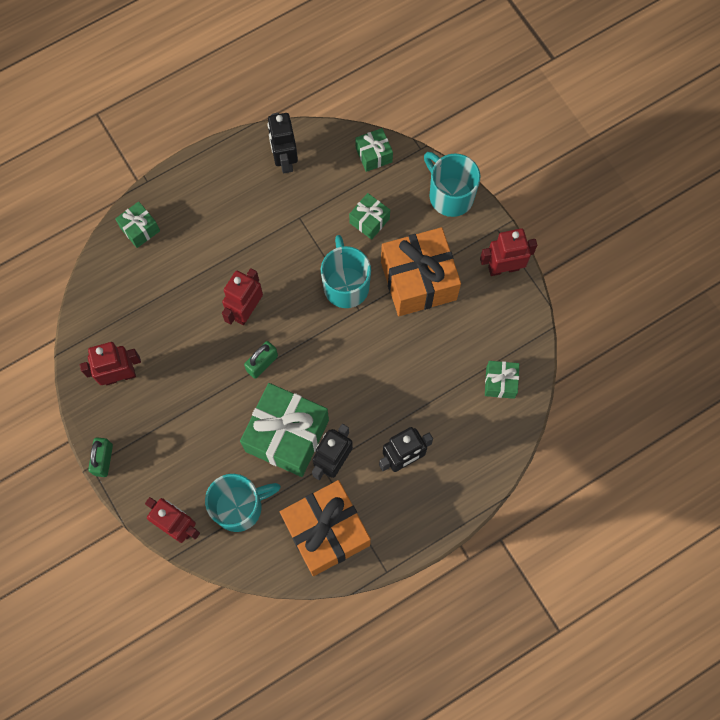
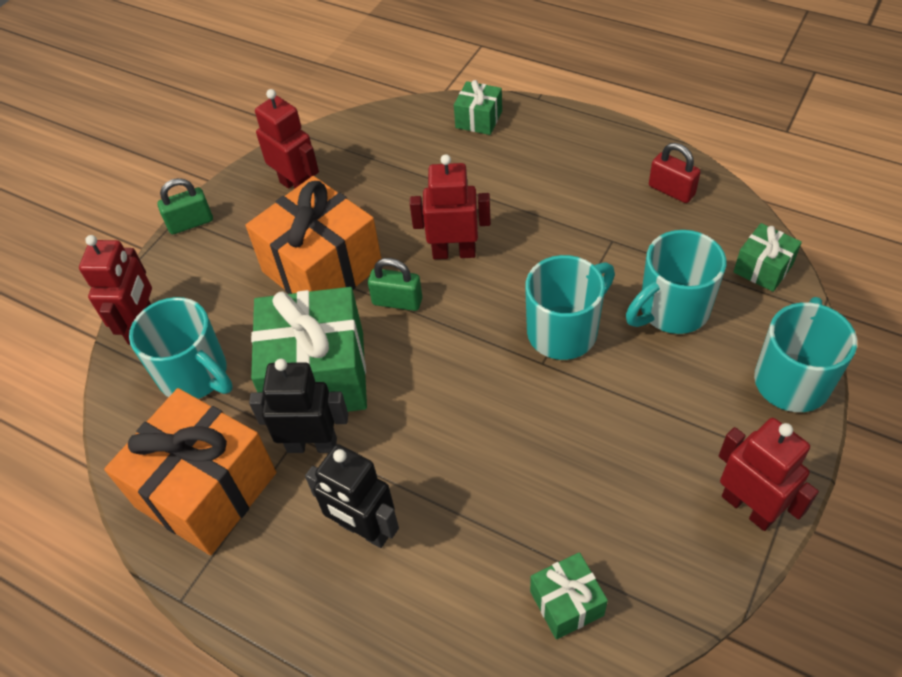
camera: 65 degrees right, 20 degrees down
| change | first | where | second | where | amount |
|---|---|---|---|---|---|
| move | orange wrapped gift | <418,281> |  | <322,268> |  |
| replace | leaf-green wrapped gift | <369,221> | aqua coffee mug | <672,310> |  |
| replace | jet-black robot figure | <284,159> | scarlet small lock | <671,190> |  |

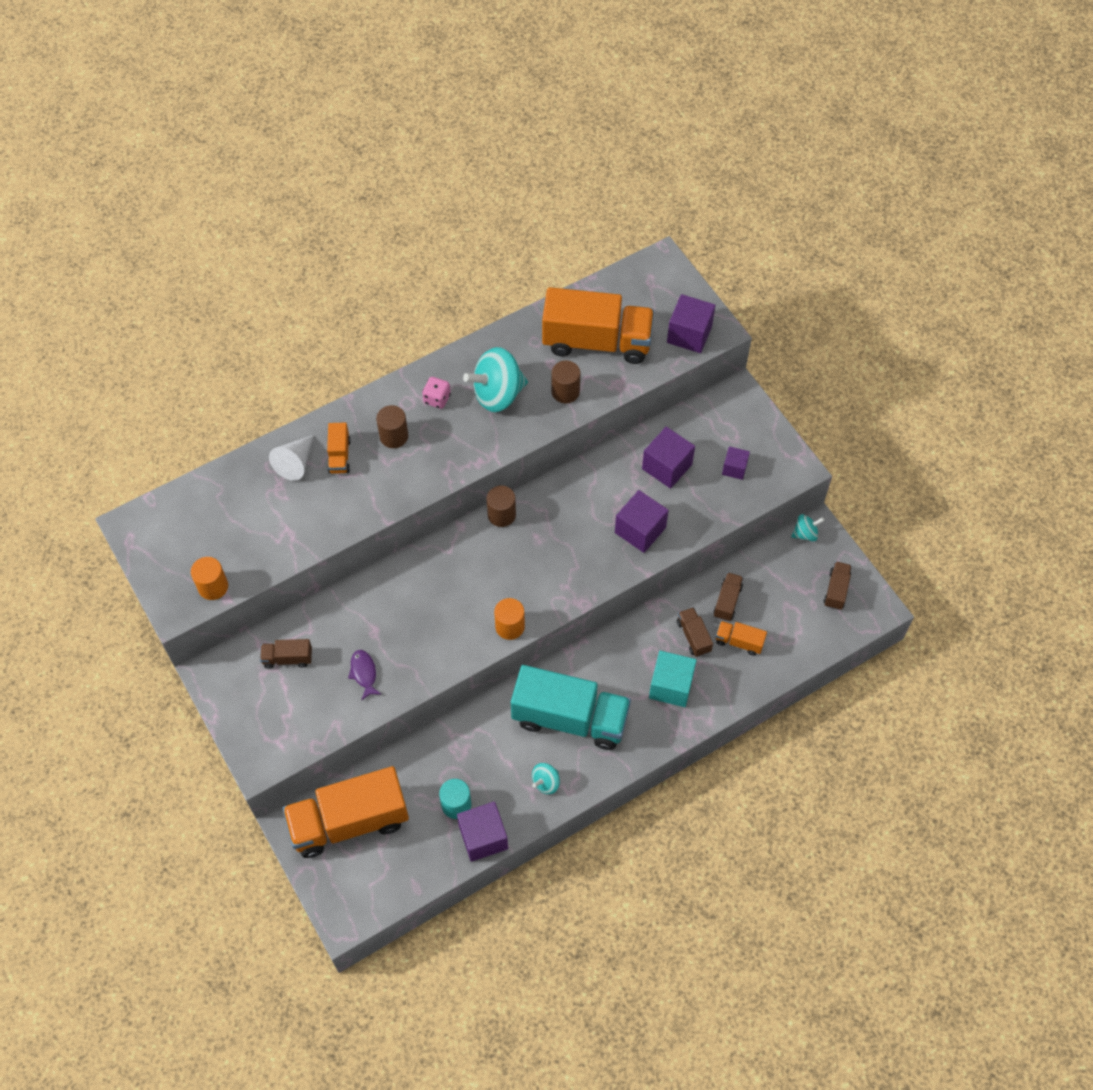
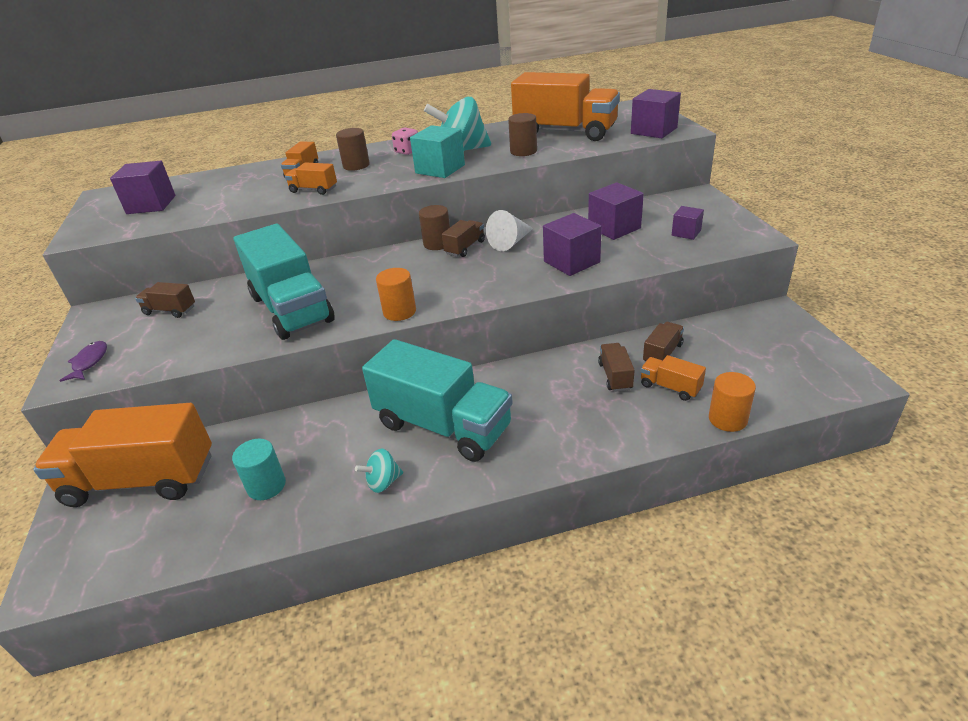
camera: 20 degrees right, 25 degrees down
| change | first | where | second | where | amount |
|---|---|---|---|---|---|
| move | royal purple fish figure | <364,673> |  | <89,362> |  |
| move | royal purple cube | <483,837> |  | <151,205> |  |
| insert |  |  | aqua truck | <291,309> |  |
| insert |  |  | orange truck | <313,190> |  |
| move | aqua cube | <671,686> |  | <440,169> |  |
| move | brown truck | <836,590> |  | <465,248> |  |
| move | snow-white cone | <295,463> |  | <510,242> |  |
| move | orange cylinder shape | <213,586> |  | <727,419> |  |
| delete | aqua whirligig | <805,533> |  |  |  |

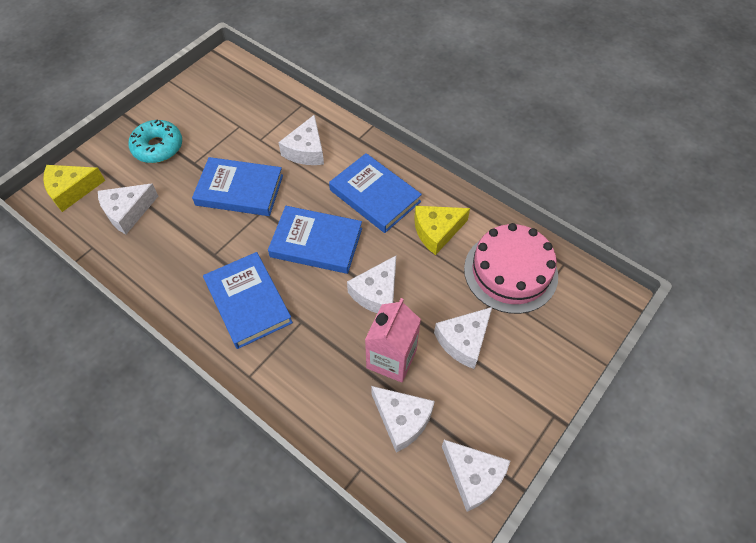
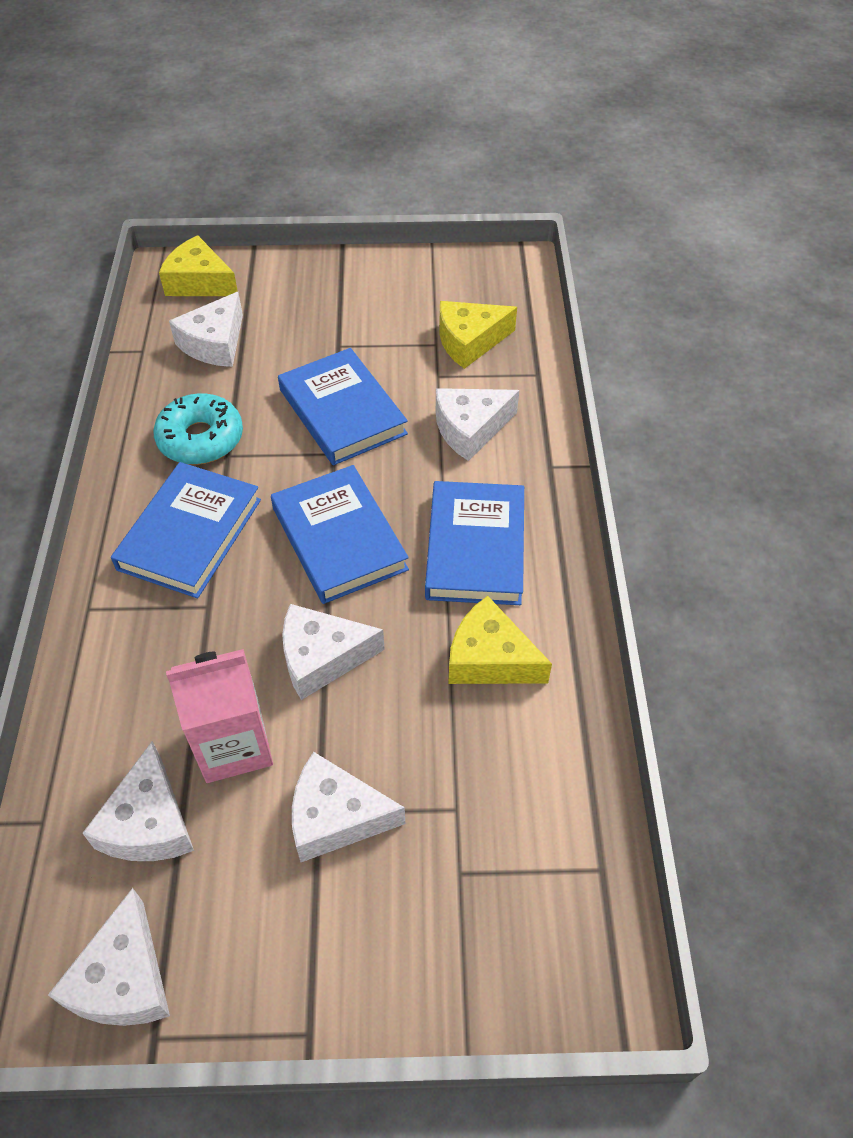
camera: 50 degrees right, 5 degrees down
| change | first | where | second | where | amount |
|---|---|---|---|---|---|
| move | aqua doughnut | <158,147> |  | <201,439> |  |
| rotate | snow-white piece of cheese | <128,212> |  | <214,343> | 75 degrees counterclockwise |
| insert |  |  | bright yellow piece of cheese | <469,341> |  |
| delete | rose-pink layer cake | <510,272> |  |  |  |

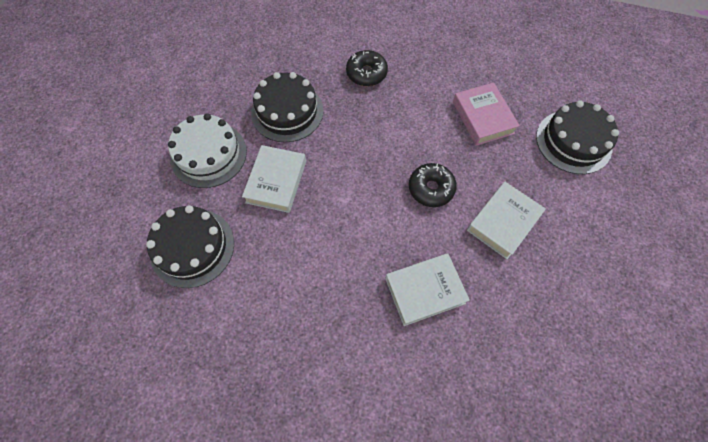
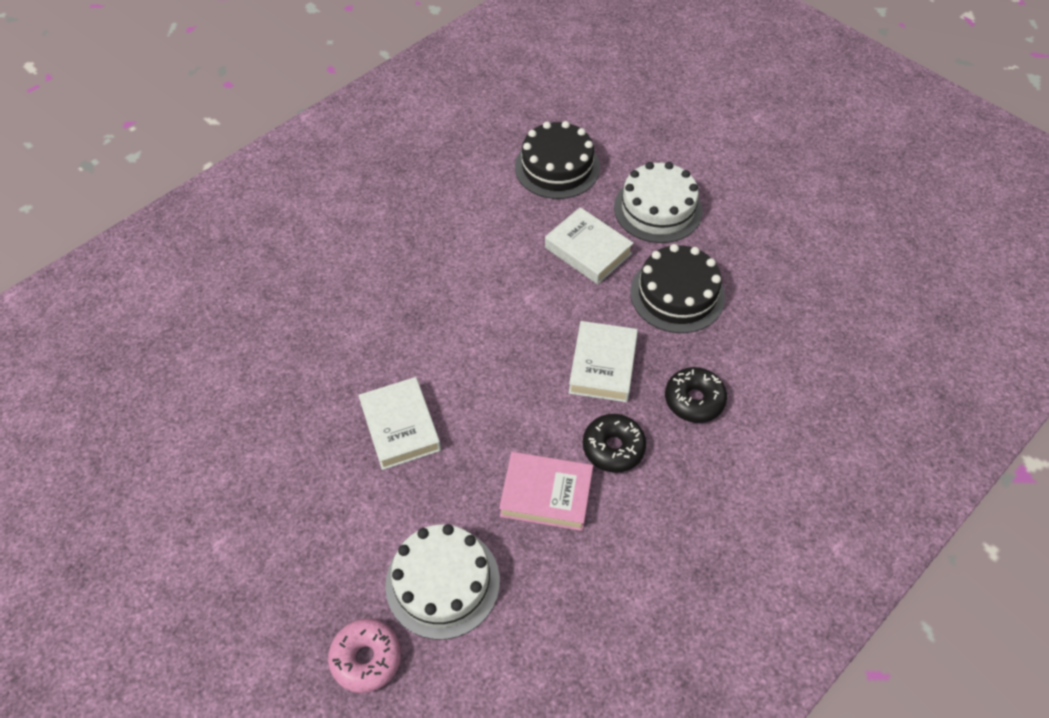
camera: 120 degrees right, 10 degrees down
| change | first | where | second | where | amount |
|---|---|---|---|---|---|
| insert |  |  | rose-pink doughnut | <366,658> |  |
| recolor | jet-black layer cake | <573,141> | snow-white layer cake | <442,582> |  |
| move | snow-white book | <425,291> |  | <602,366> |  |
| move | jet-black doughnut | <431,188> |  | <613,448> |  |

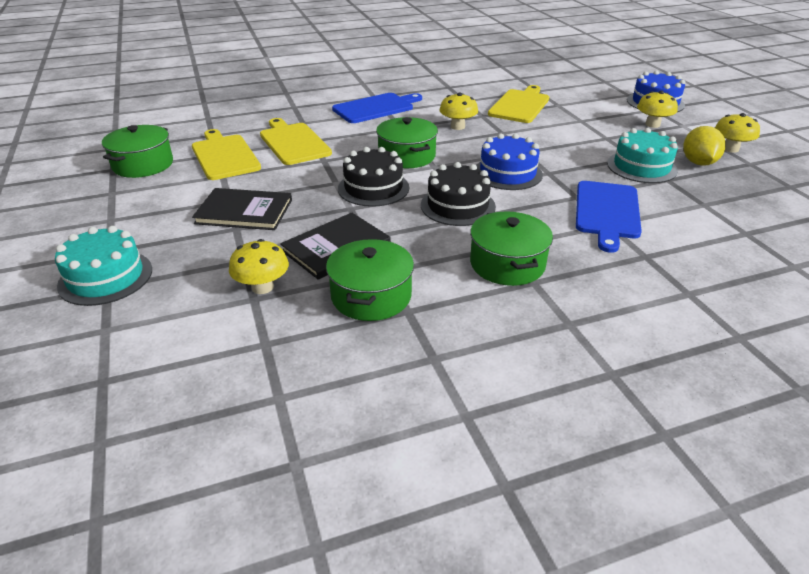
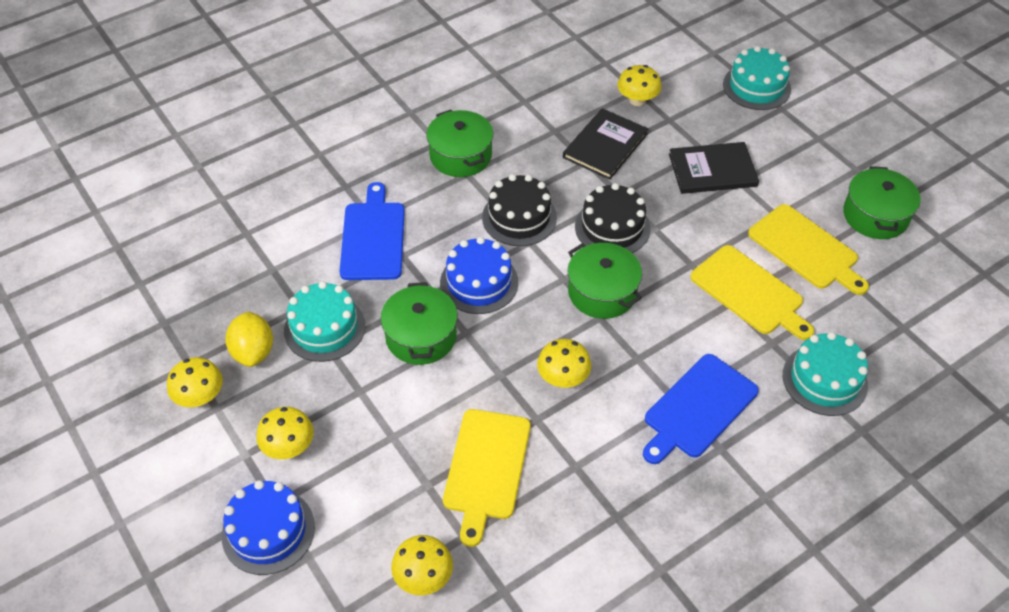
camera: 165 degrees right, 15 degrees up
| change | first | where | second | where | amount |
|---|---|---|---|---|---|
| move | leaf-green pot | <371,296> |  | <421,336> |  |
| insert |  |  | bright yellow mushroom | <423,576> |  |
| insert |  |  | aqua layer cake | <824,380> |  |

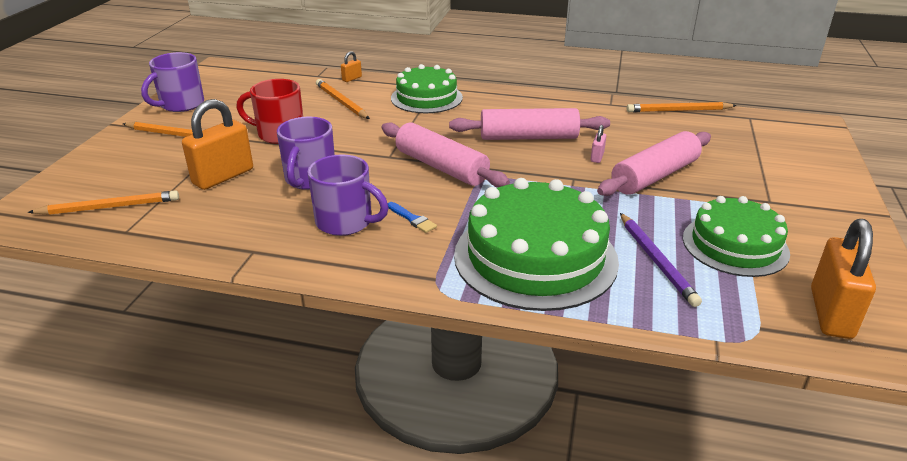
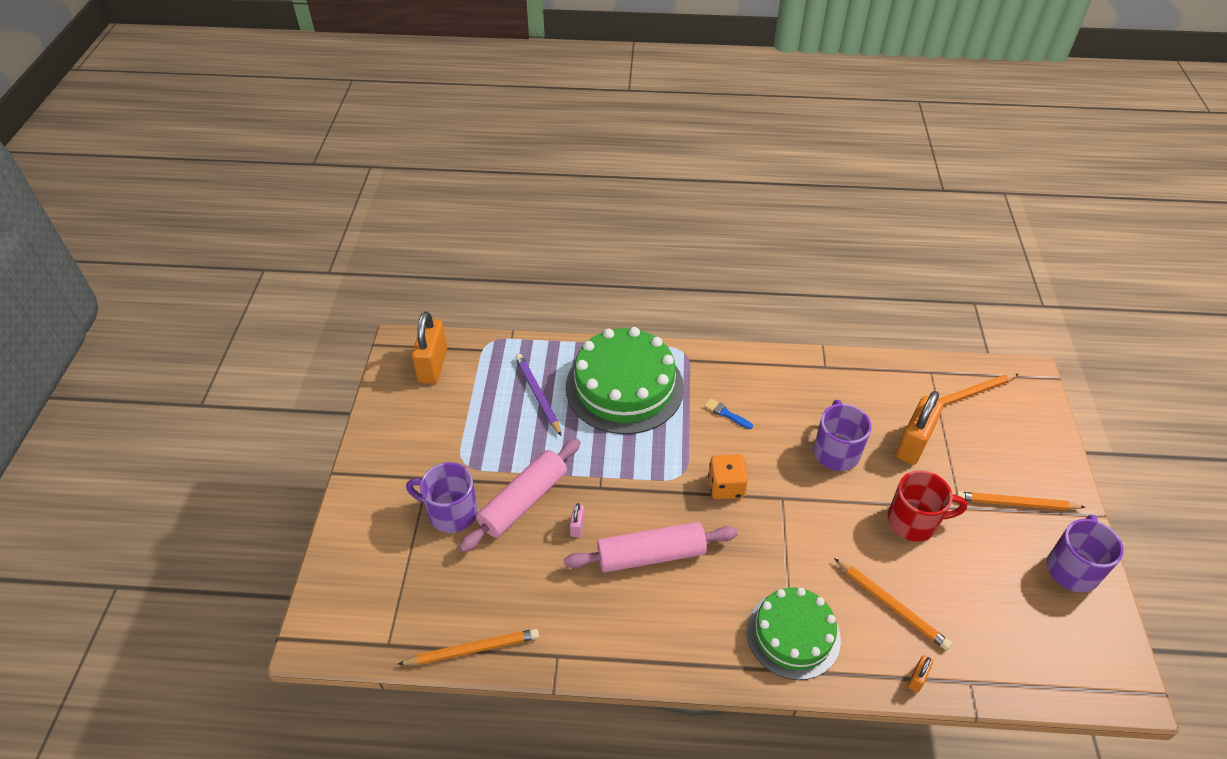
camera: 170 degrees right, 15 degrees up
| change | first | where | second | where | amount |
|---|---|---|---|---|---|
| move | royal purple coffee mug | <346,222> |  | <451,512> |  |
| replace | rose-pink pastry roller | <441,167> | orange die | <726,486> |  |
| delete | leaf-green layer cake | <735,245> |  |  |  |

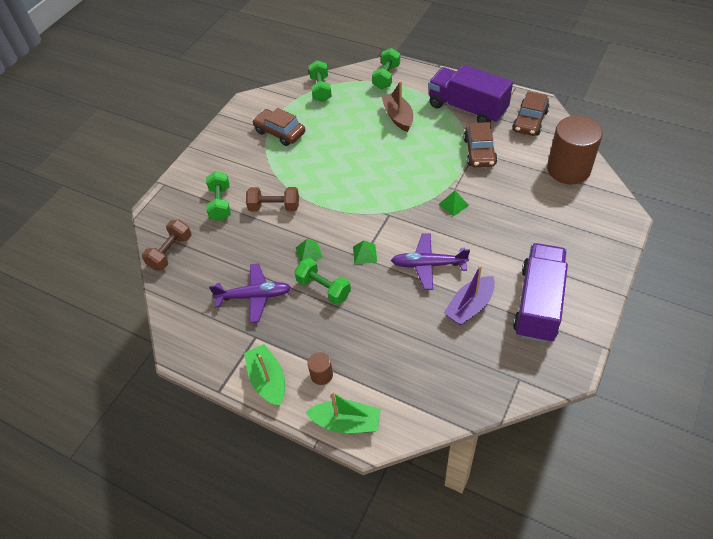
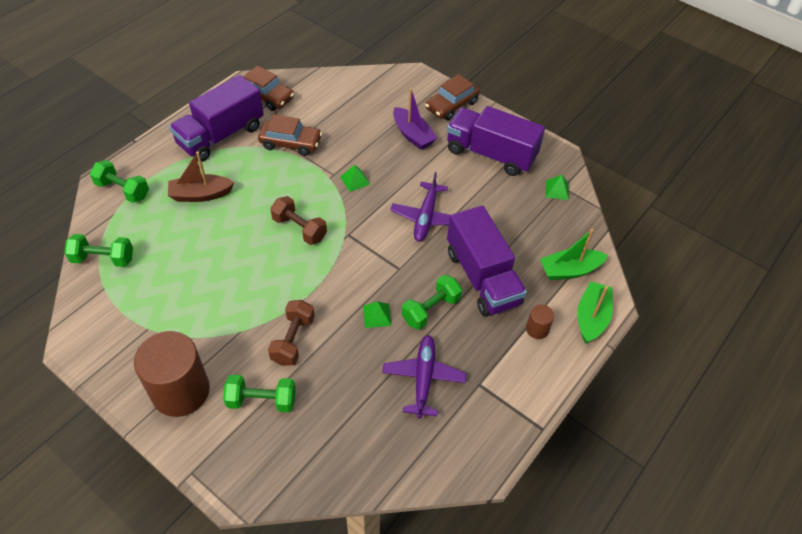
camera: 85 degrees left, 0 degrees up
| change | first | where | second | where | amount |
|---|---|---|---|---|---|
| move | brown cylinder shape | <568,169> |  | <180,391> |  |
| move | brown free weight | <170,252> |  | <299,229> |  |
| move | royal purple boat | <470,306> |  | <412,135> |  |
| move | brown toy car | <280,132> |  | <451,105> |  |
| insert |  |  | royal purple truck | <482,278> |  |
| move | leaf-green boat | <268,380> |  | <570,270> |  |
| move | leaf-green pyramid | <364,254> |  | <557,190> |  |

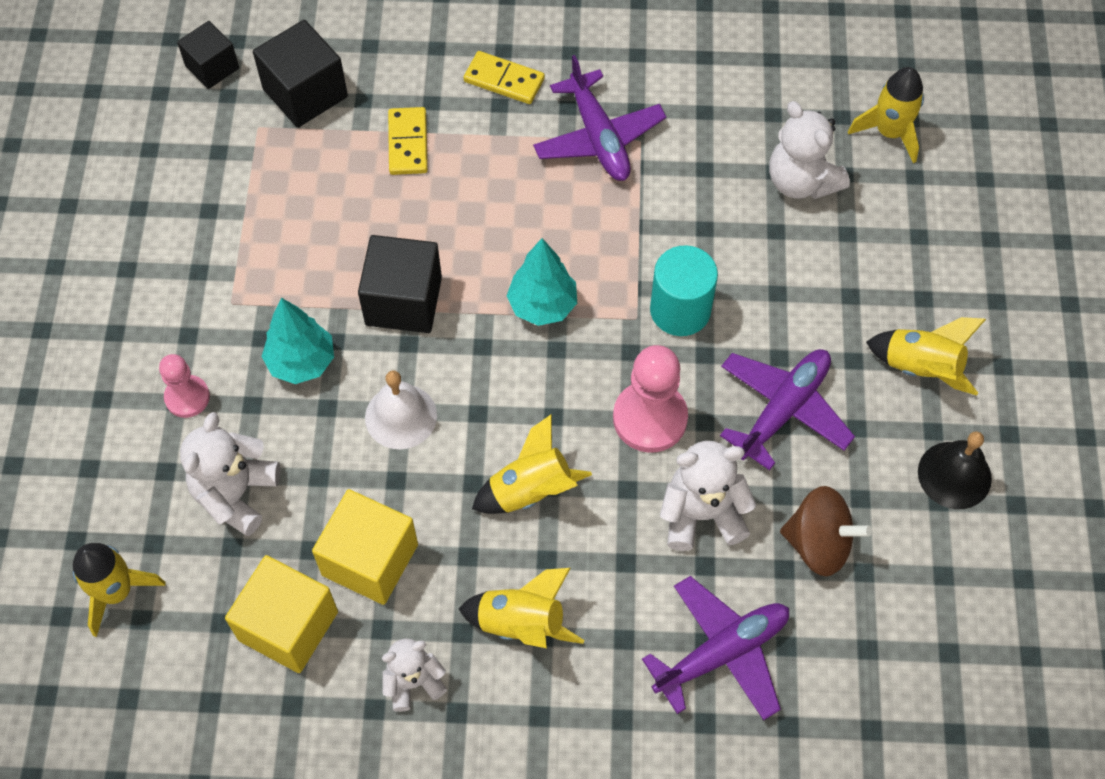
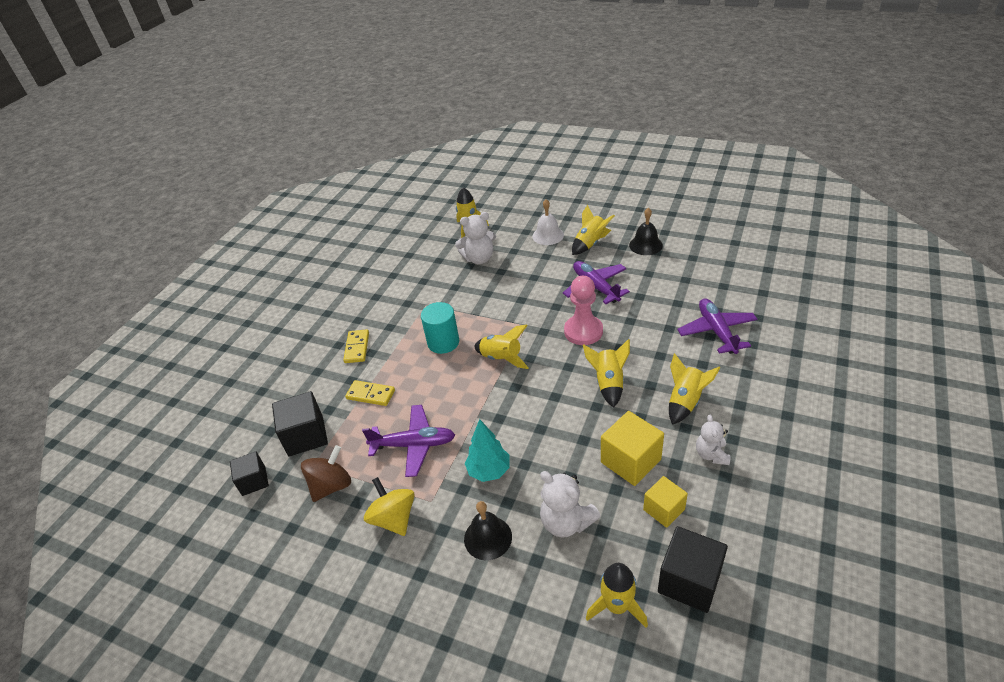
camera: 65 degrees left, 20 degrees down
| change | first | where | second | where | amount |
|---|---|---|---|---|---|
| move | brown whirligig | <818,543> |  | <331,486> |  |
| rotate | bright yellow domino tile | <504,80> |  | <357,348> | 45 degrees counterclockwise |
| move | royal purple aeroplane | <598,137> |  | <414,445> |  |
| insert |  |  | bright yellow whirligig | <394,518> |  |
| move | aqua cylinder shape | <680,310> |  | <443,342> |  |
| replace | rose-pink chess pawn | <187,397> | jet-black hand bell | <488,537> |  |
| replace | aqua tree | <542,305> | bright yellow rocket | <502,358> |  |
| move | snow-white hand bell | <401,416> |  | <548,235> |  |
| resize | bright yellow cube | <288,626> |  | <664,509> | x0.64 |
| move | jet-black cube | <403,301> |  | <689,581> |  |
| delete | snow-white stuffed bear | <702,514> |  |  |  |

